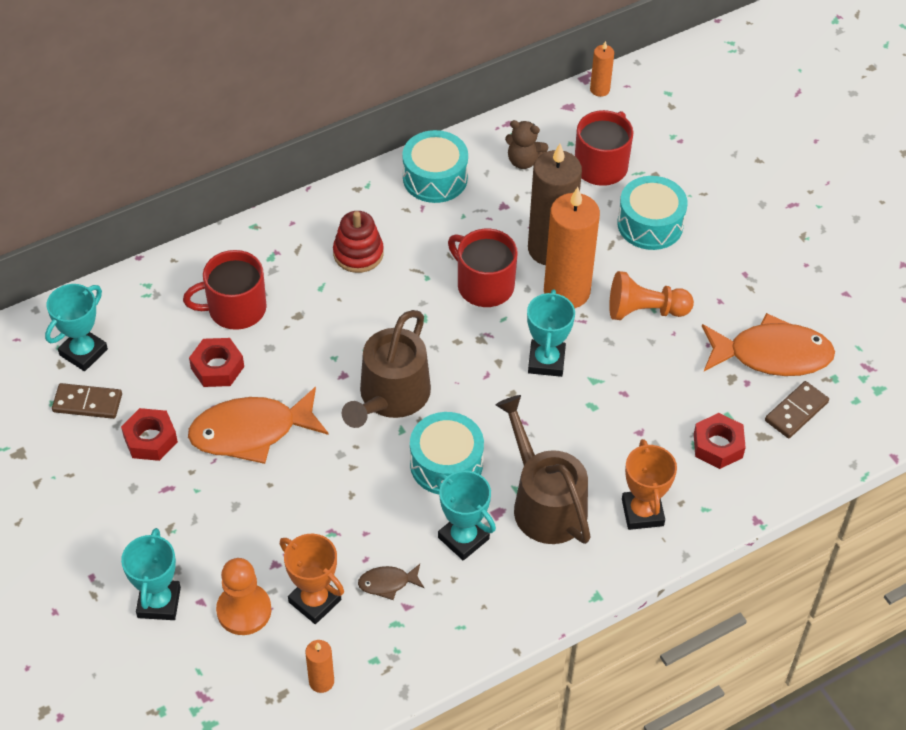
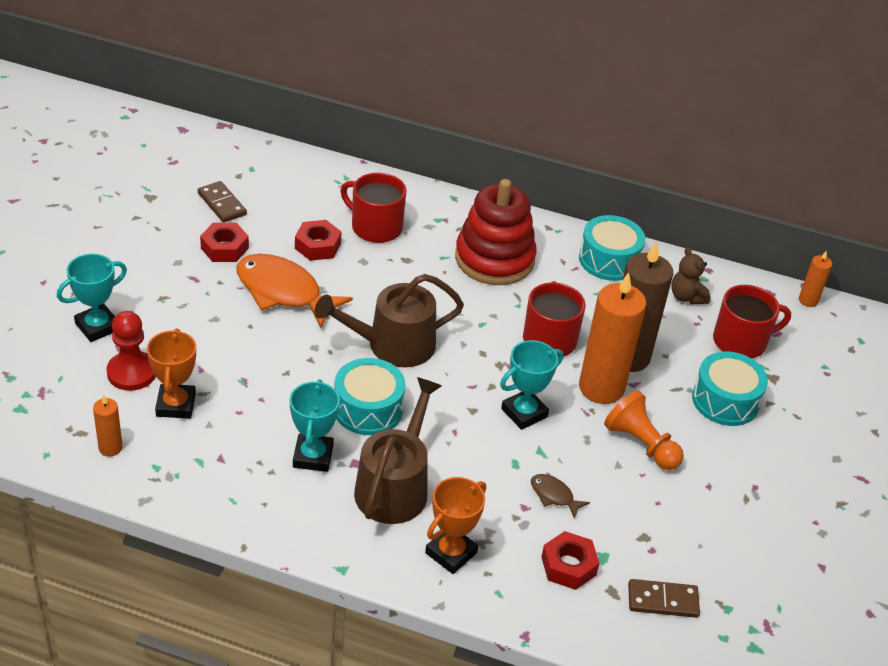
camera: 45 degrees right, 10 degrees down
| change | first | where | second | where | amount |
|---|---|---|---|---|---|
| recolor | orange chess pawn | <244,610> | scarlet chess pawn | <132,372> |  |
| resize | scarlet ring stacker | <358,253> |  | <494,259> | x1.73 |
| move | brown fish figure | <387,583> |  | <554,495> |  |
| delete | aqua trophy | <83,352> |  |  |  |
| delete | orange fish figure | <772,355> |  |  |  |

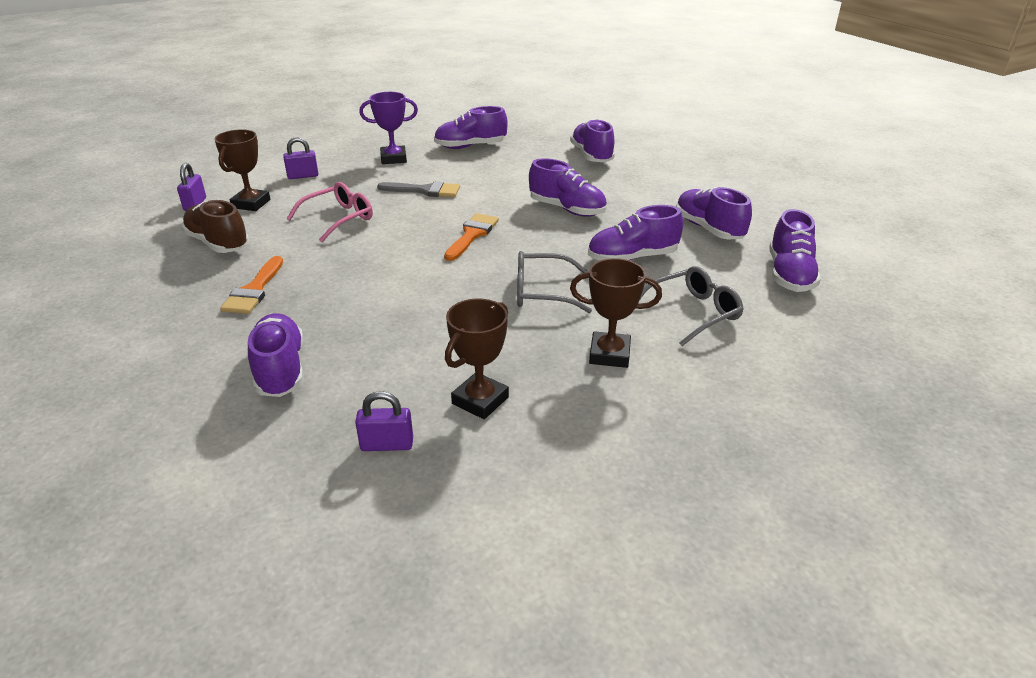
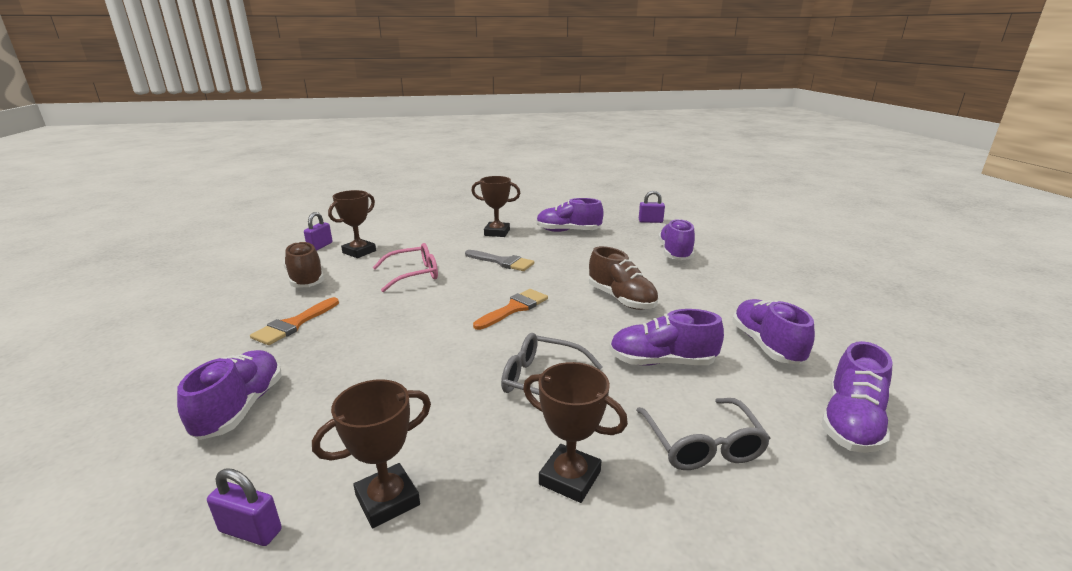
camera: 20 degrees right, 10 degrees down
| change | first | where | second | where | amount |
|---|---|---|---|---|---|
| recolor | royal purple trophy | <393,158> | brown trophy | <497,232> |  |
| recolor | royal purple lace-up shoe | <567,209> | brown lace-up shoe | <621,299> |  |
| rotate | ash-grey spectacles | <694,312> |  | <703,446> | 90 degrees clockwise |
| move | royal purple small lock | <303,176> |  | <650,221> |  |

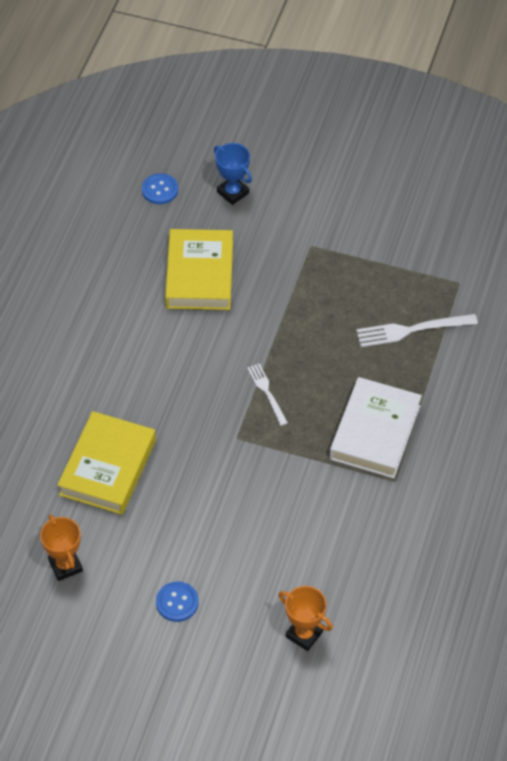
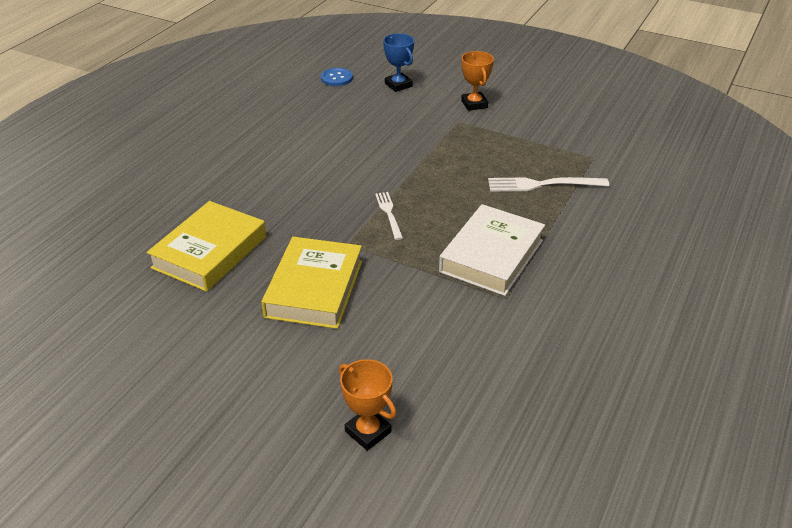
camera: 10 degrees right, 15 degrees down
| change | first | where | second | where | amount |
|---|---|---|---|---|---|
| move | bright yellow book | <199,274> |  | <314,289> |  |
| move | orange trophy | <65,565> |  | <474,104> |  |
| delete | royal blue button | <177,602> |  |  |  |

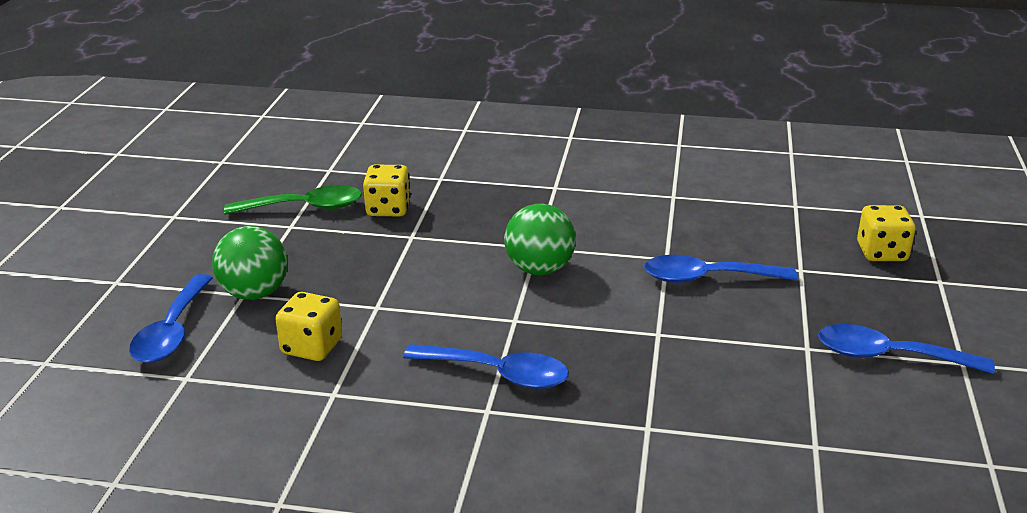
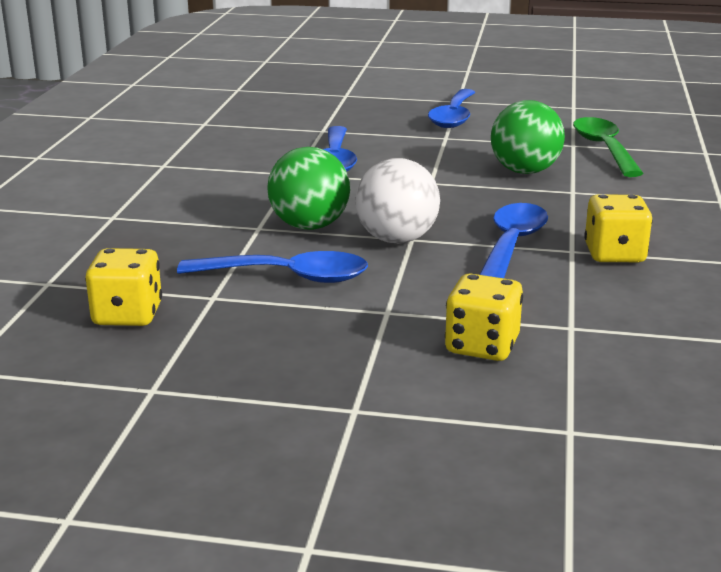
camera: 90 degrees left, 5 degrees down
| change | first | where | second | where | amount |
|---|---|---|---|---|---|
| move | royal blue spoon | <172,331> |  | <287,277> |  |
| insert |  |  | snow-white ball | <396,239> |  |
| move | leaf-green ball | <254,293> |  | <525,171> |  |
| move | leaf-green spoon | <304,207> |  | <604,149> |  |
| move | bright yellow die | <881,253> |  | <614,254> |  |

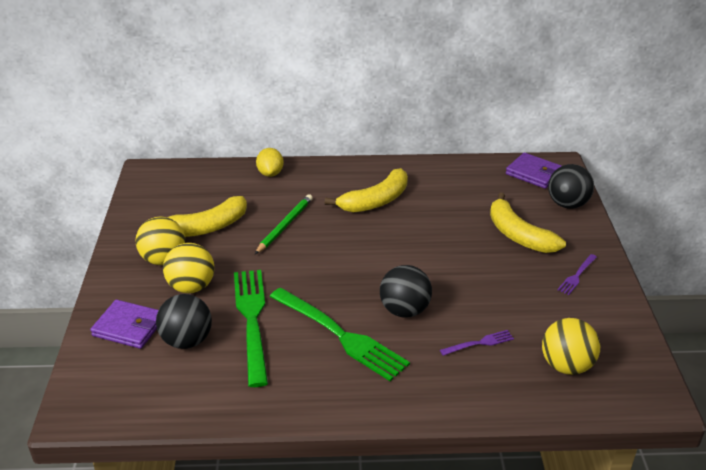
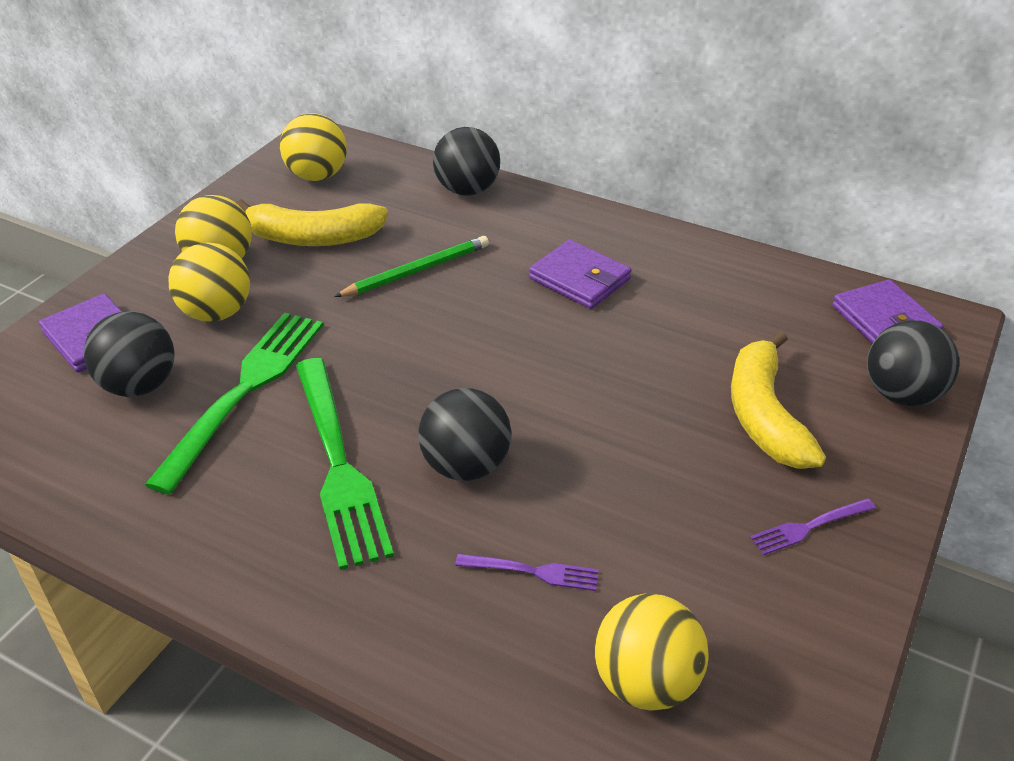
camera: 30 degrees right, 5 degrees up
| change | first | where | second | where | amount |
|---|---|---|---|---|---|
| insert |  |  | bright yellow ball | <317,176> |  |
| replace | bright yellow lemon | <270,173> | jet-black ball | <467,190> |  |
| replace | bright yellow toy banana | <375,201> | royal purple wallet | <579,279> |  |

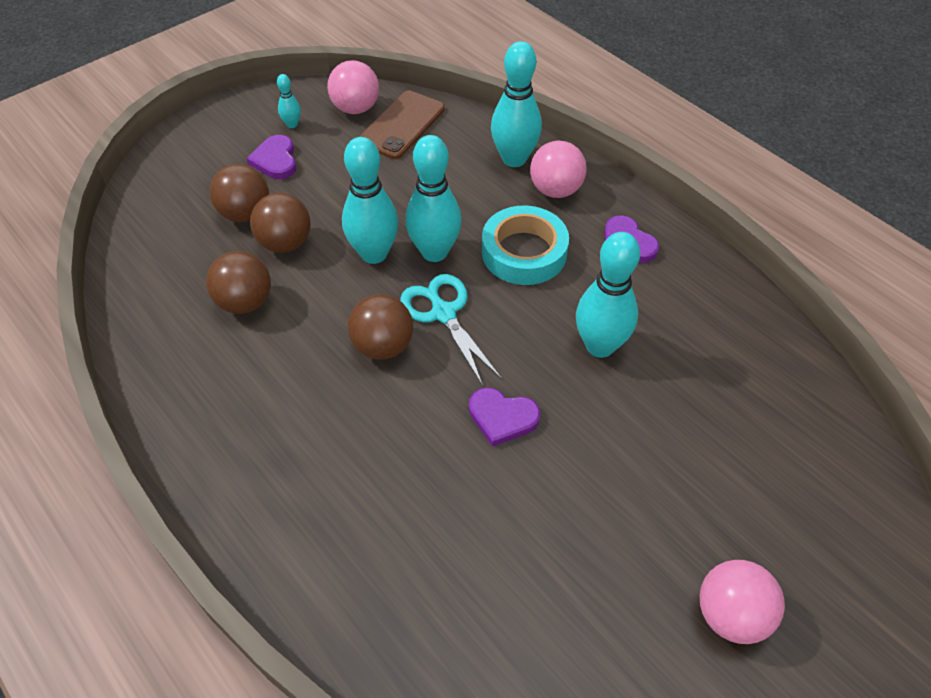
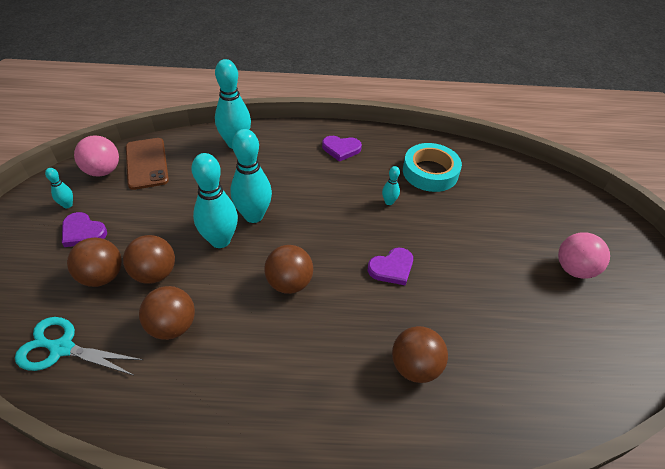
camera: 50 degrees left, 5 degrees down
| change | first | where | second | where | amount |
|---|---|---|---|---|---|
| move | aqua shears | <443,313> |  | <62,348> |  |
| resize | aqua tenpin | <600,346> |  | <389,202> | x0.46 |
| insert |  |  | brown ball | <415,366> |  |
| move | aqua roll of tape | <524,252> |  | <430,172> |  |
| delete | rose-pink ball | <555,190> |  |  |  |

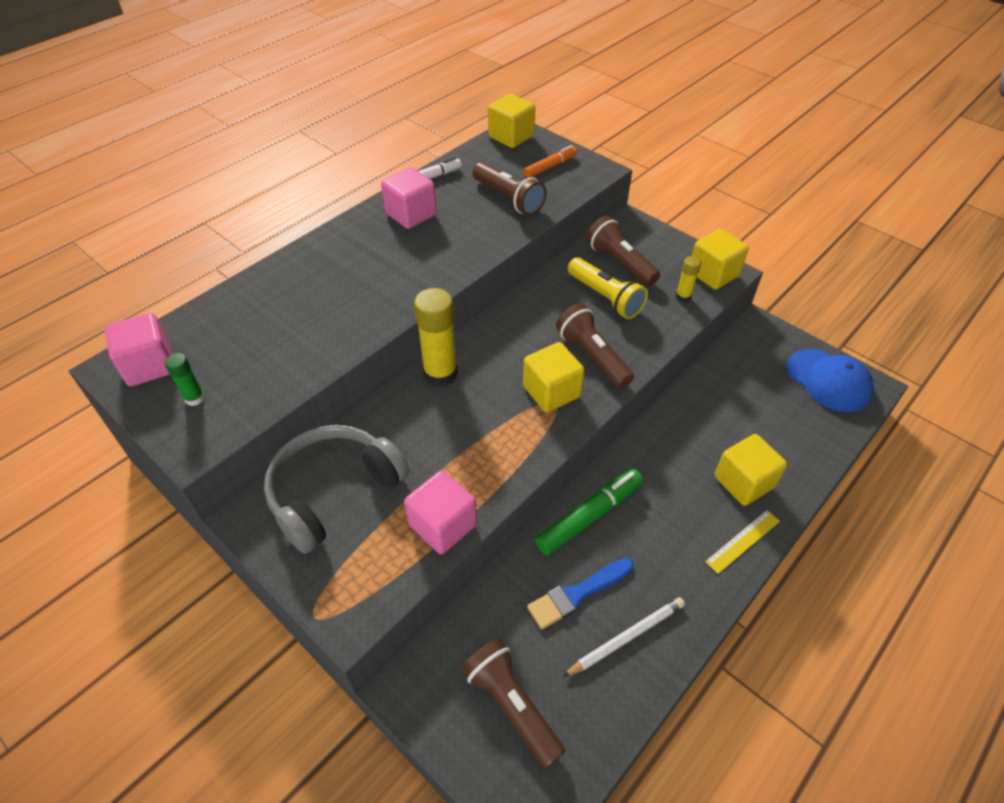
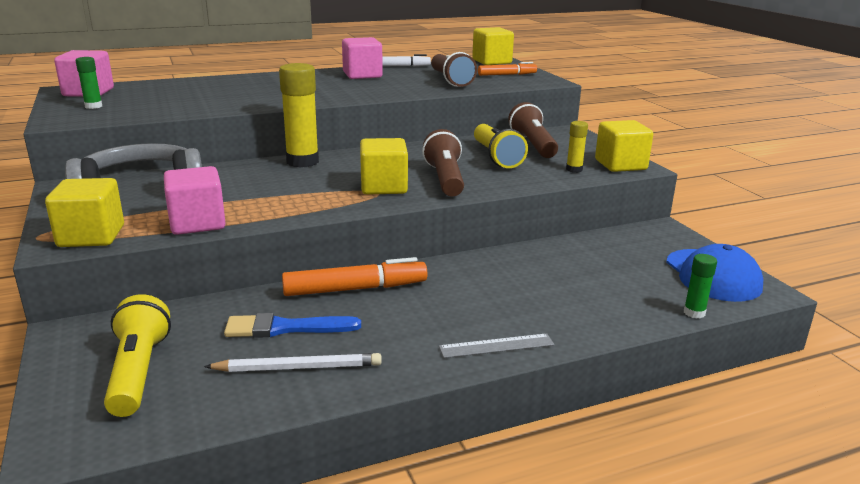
camera: 25 degrees right, 25 degrees down
| change | first | where | second | where | amount |
|---|---|---|---|---|---|
| move | bright yellow cube | <743,482> |  | <91,236> |  |
| recolor | brown pocket torch | <511,705> | bright yellow pocket torch | <138,372> |  |
| recolor | leaf-green marker pen | <588,516> | orange marker pen | <354,289> |  |
| recolor | bright yellow straightedge | <743,541> | ash-grey straightedge | <496,346> |  |
| insert |  |  | leaf-green glue stick | <694,313> |  |

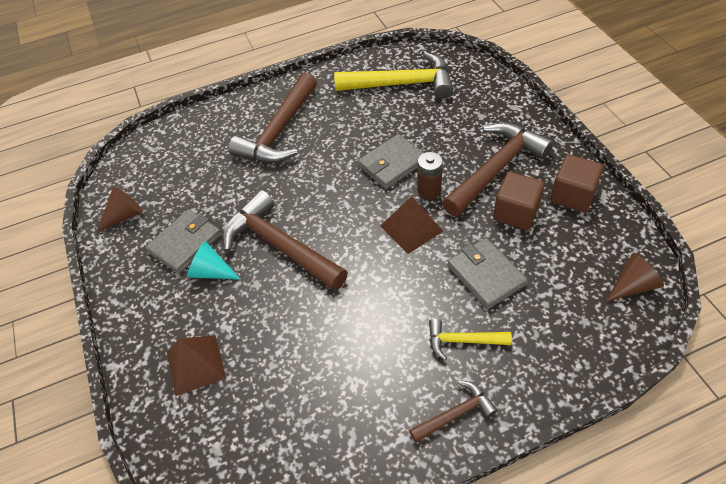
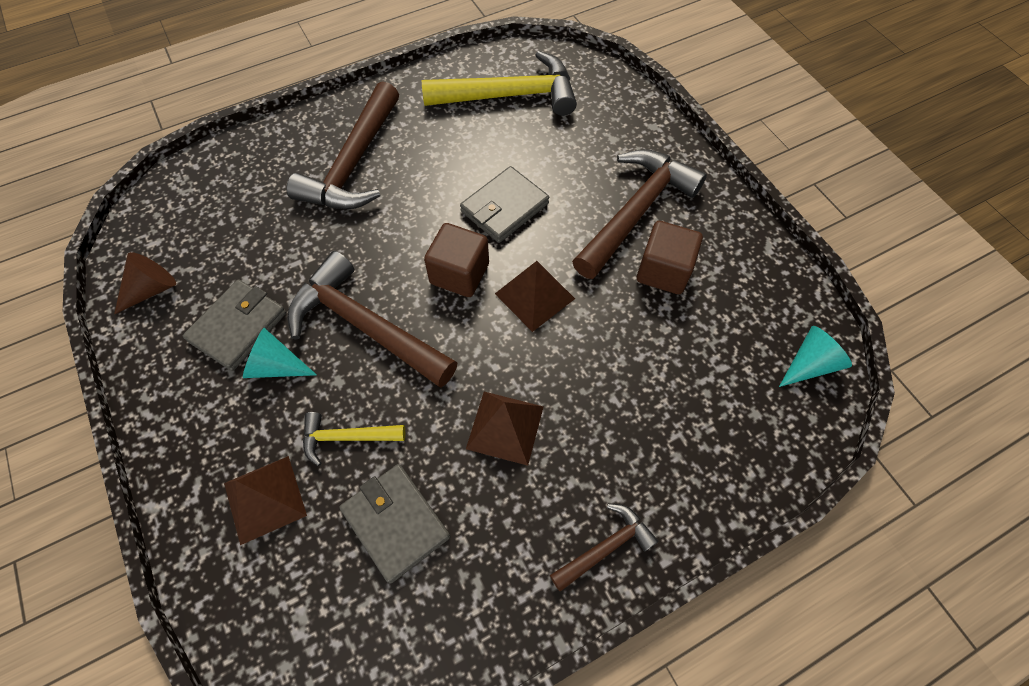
camera: 10 degrees left, 10 degrees up
| change | first | where | second | where | amount |
|---|---|---|---|---|---|
| move | bright yellow carpenter's hammer | <462,340> |  | <347,437> |  |
| move | ash-grey wallet | <486,275> |  | <396,523> |  |
| move | brown cube | <572,196> |  | <459,274> |  |
| insert |  |  | brown pyramid | <505,427> |  |
| recolor | brown cone | <632,285> | aqua cone | <810,364> |  |
| delete | brown power cell | <429,190> |  |  |  |

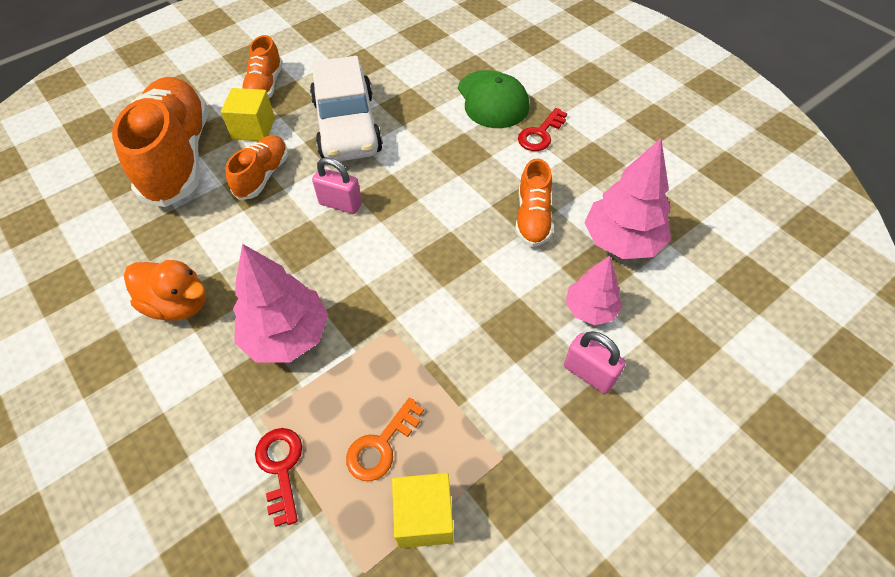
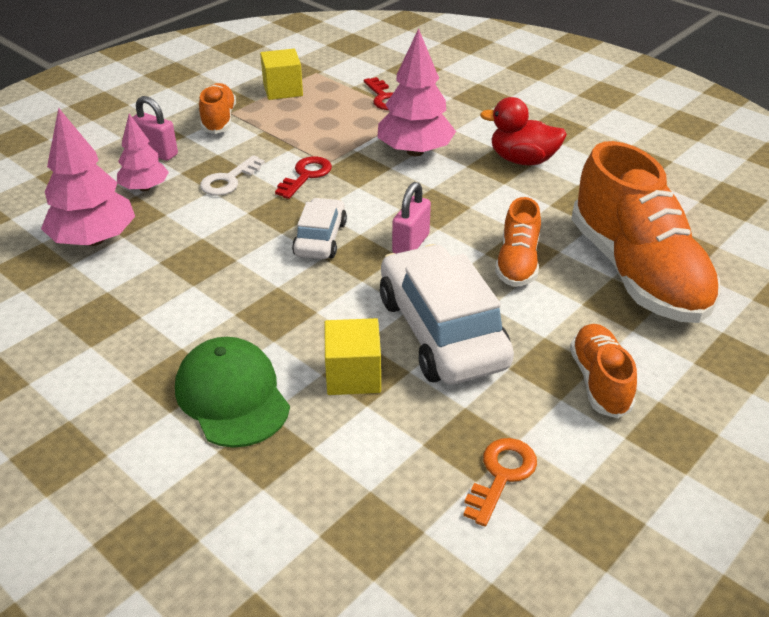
camera: 170 degrees right, 15 degrees down
| change | first | where | second | where | amount |
|---|---|---|---|---|---|
| move | orange lace-up shoe | <533,217> |  | <219,120> |  |
| insert |  |  | snow-white door key | <229,180> |  |
| move | scarlet door key | <540,134> |  | <306,175> |  |
| insert |  |  | snow-white toy car | <320,239> |  |
| move | bright yellow cube | <254,128> |  | <353,375> |  |
| rotate | rose-pink small lock | <340,204> |  | <411,244> | 75 degrees counterclockwise |
| move | orange door key | <381,445> |  | <501,475> |  |
| recolor | orange rubber duck | <178,304> | scarlet rubber duck | <522,160> |  |

